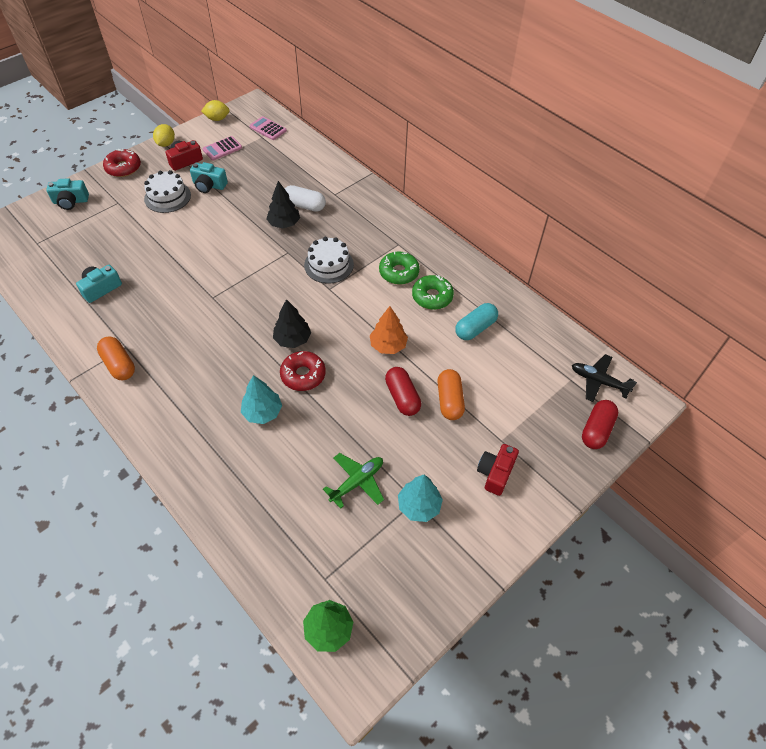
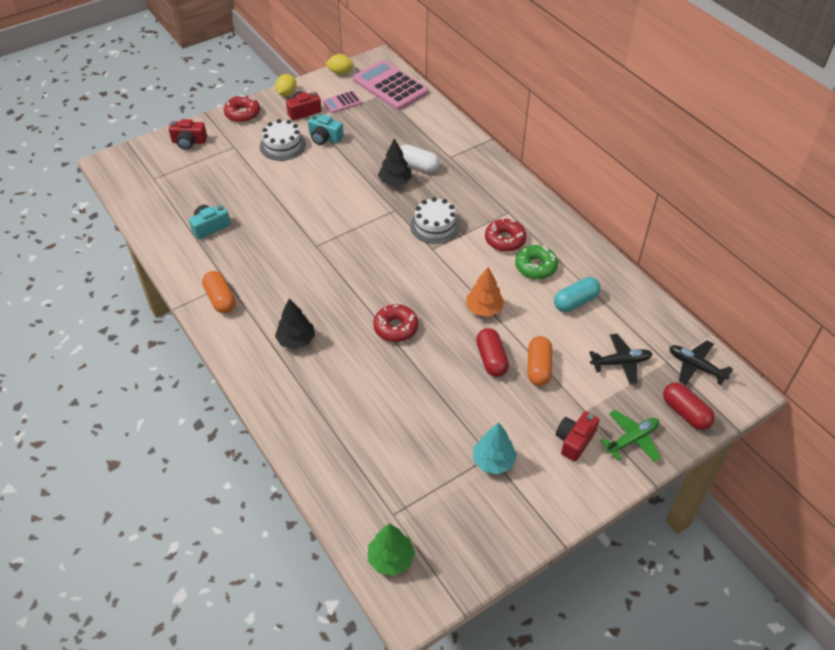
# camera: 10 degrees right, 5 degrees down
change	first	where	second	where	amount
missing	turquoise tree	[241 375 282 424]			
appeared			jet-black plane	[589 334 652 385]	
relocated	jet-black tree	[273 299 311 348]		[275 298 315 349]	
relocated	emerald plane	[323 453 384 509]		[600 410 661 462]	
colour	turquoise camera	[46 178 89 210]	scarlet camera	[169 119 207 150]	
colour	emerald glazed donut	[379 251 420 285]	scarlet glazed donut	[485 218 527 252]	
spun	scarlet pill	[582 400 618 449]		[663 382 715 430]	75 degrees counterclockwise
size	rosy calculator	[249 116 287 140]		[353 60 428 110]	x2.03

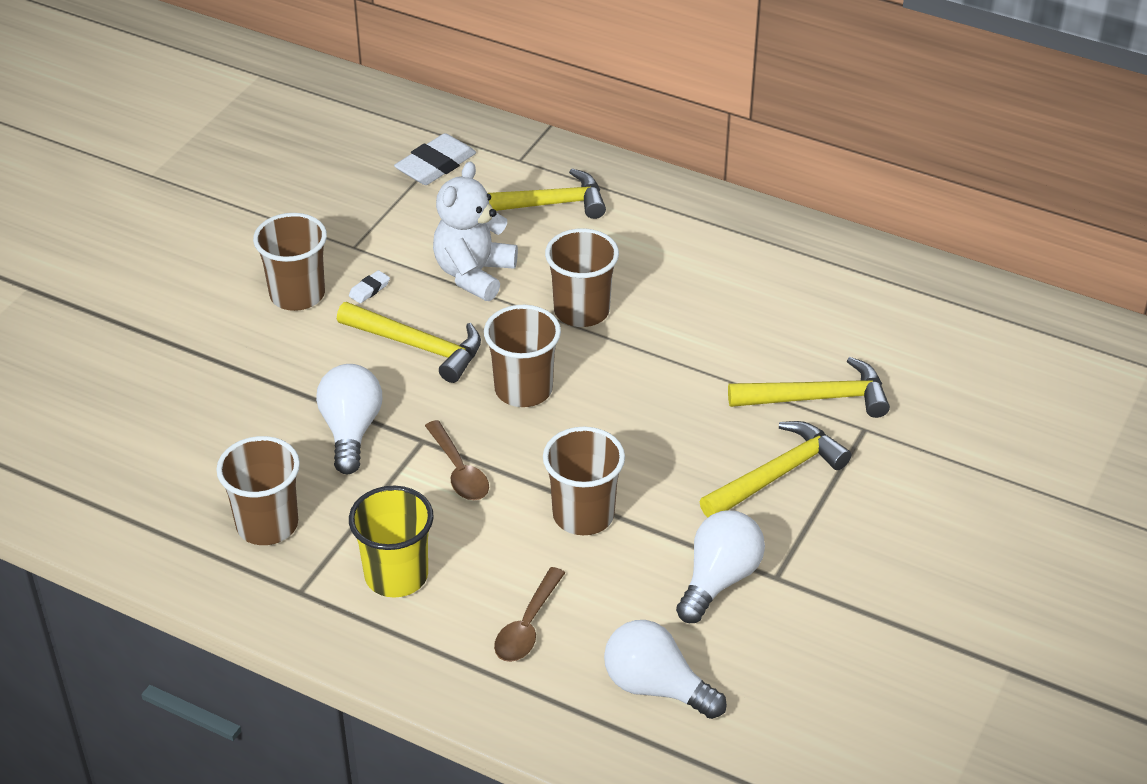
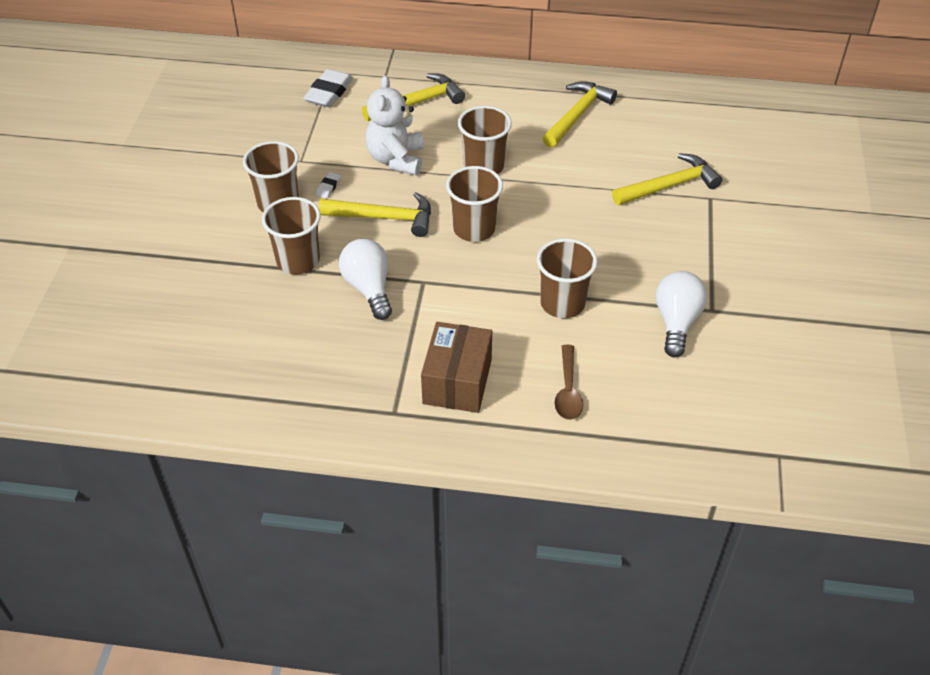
# camera: 20 degrees left, 5 degrees up
change	first	where	second	where	amount
missing	brown teaspoon	[425 420 489 500]			
missing	white bulb	[604 620 727 719]			
relocated	brown tumbler	[216 436 300 545]		[262 197 321 274]	
relocated	yellow hammer	[699 421 851 517]		[543 81 617 148]	
exchanged	yellow tumbler	[349 486 434 598]	brown package	[421 322 492 413]	

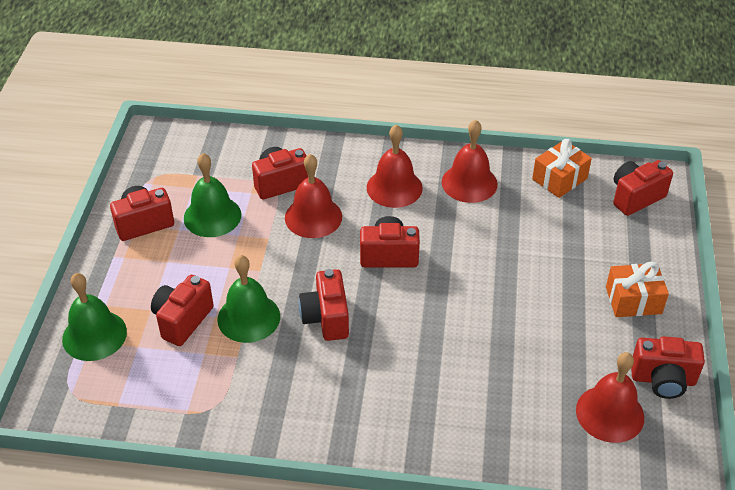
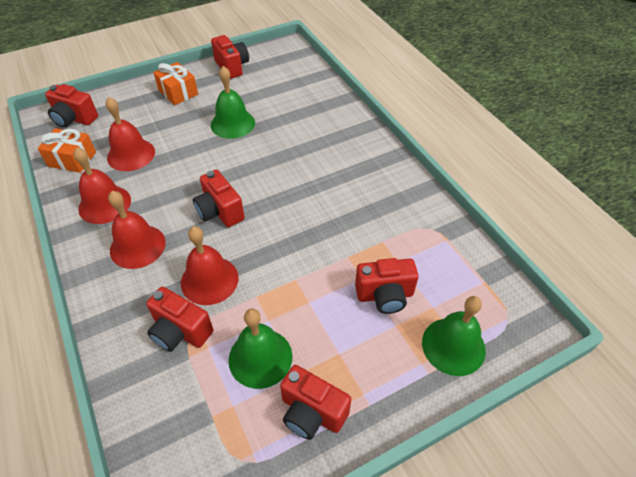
# camera: 125 degrees left, 5 degrees up
change	first	where	second	where	amount
missing	scarlet camera	[299 269 349 341]			
relocated	emerald bell	[217 255 280 343]		[211 66 255 139]	
relocated	scarlet bell	[576 352 644 443]		[105 97 155 171]	

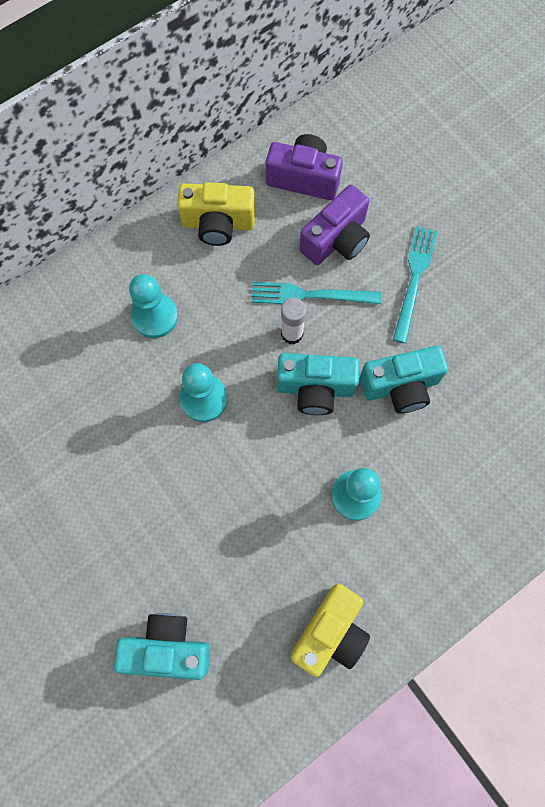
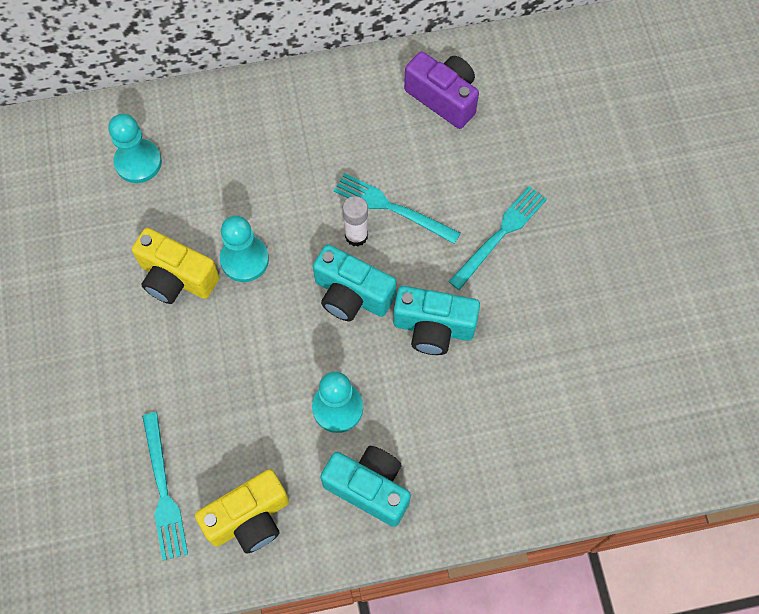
# camera: 25 degrees right, 5 degrees down
change	first	where	second	where	amount
missing	purple camera	[299 185 370 265]			
appeared			turquoise dinner fork	[142 412 188 561]	
relocated	turquoise camera	[114 613 210 680]		[321 446 411 527]	
relocated	turquoise pawn	[129 274 178 338]		[109 114 162 183]	
relocated	yellow camera	[177 182 255 246]		[132 228 219 304]	

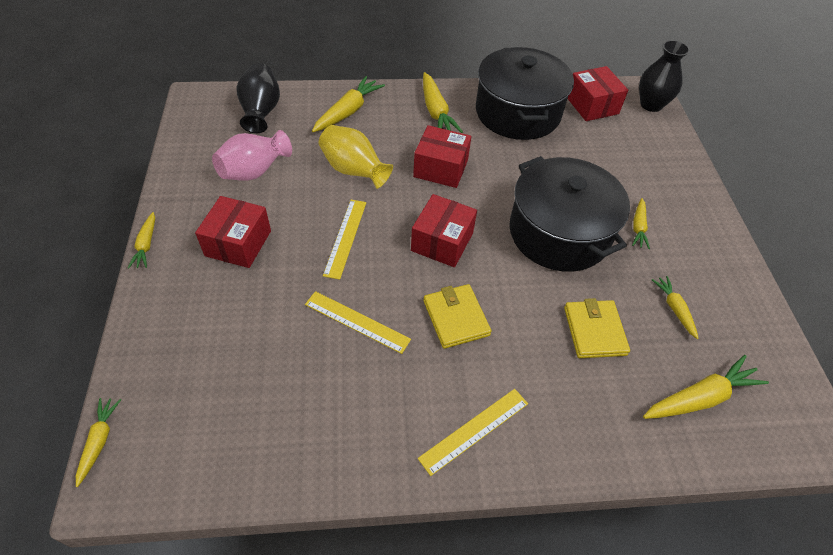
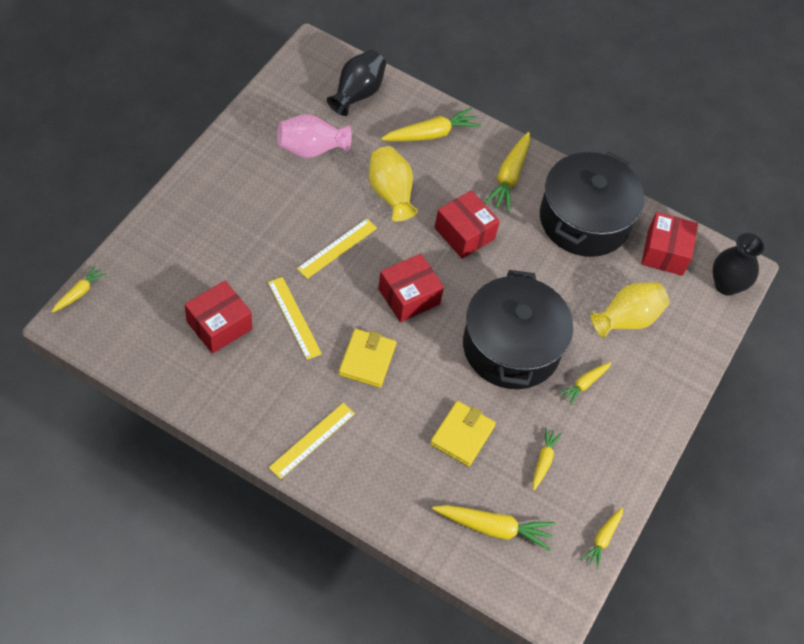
# camera: 30 degrees right, 5 degrees up
change	first	where	second	where	amount
appeared			yellow vase	[590 282 670 339]	
relocated	yellow carrot	[128 212 155 268]		[582 507 623 569]	
relocated	scarlet package	[195 196 271 268]		[184 281 252 354]	
spun	yellow measuring stick	[418 389 528 476]		[269 403 355 479]	45 degrees counterclockwise

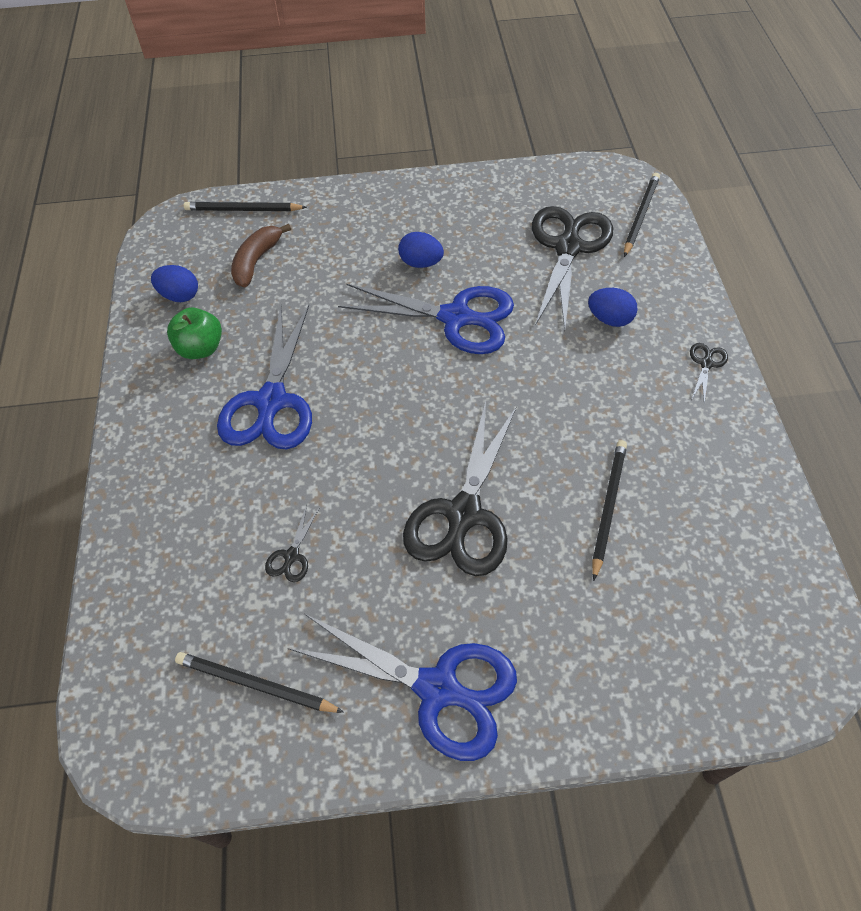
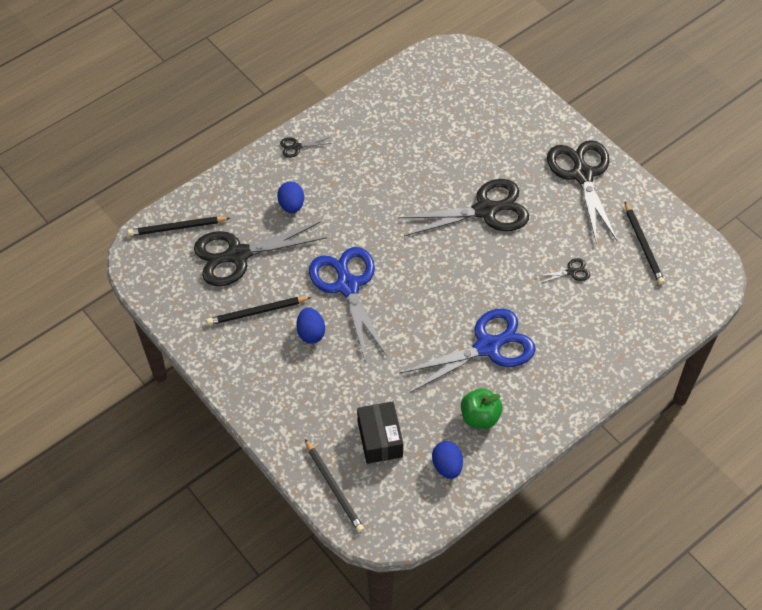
# camera: 125 degrees left, 0 degrees up
change	first	where	second	where	amount
relocated	jet-black pencil	[592 440 627 581]		[207 297 311 325]	
exchanged	brown toy banana	[231 224 291 287]	jet-black package	[357 401 403 464]	
colour	blue pair of scissors	[288 614 517 761]	jet-black pair of scissors	[547 140 618 244]	

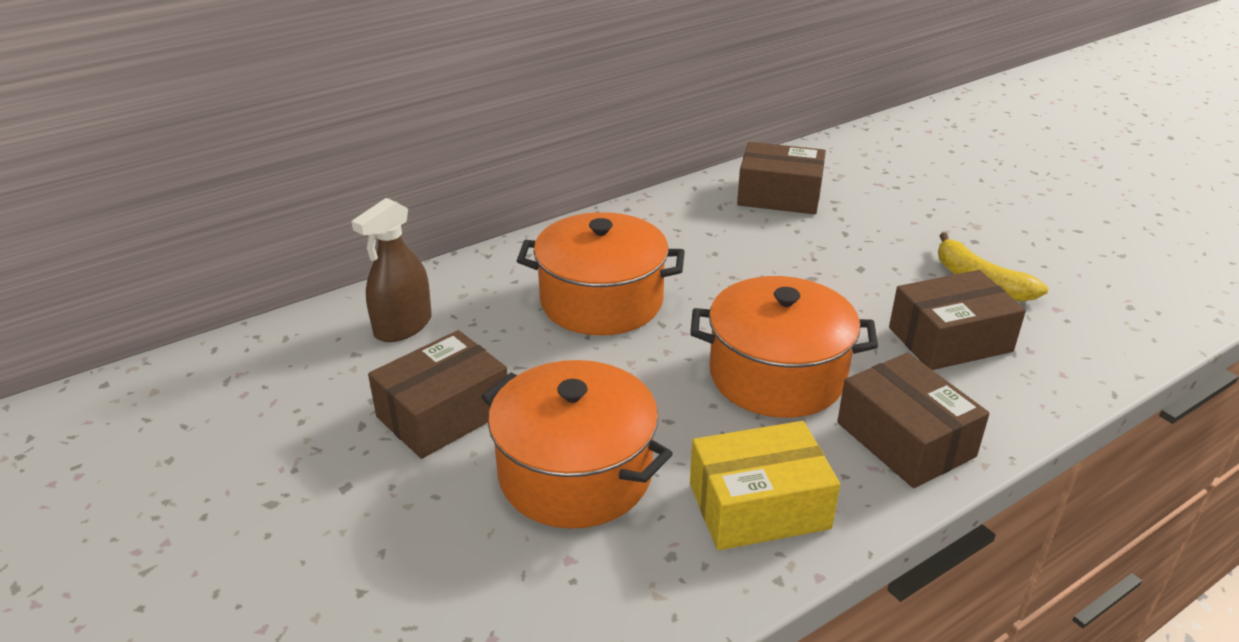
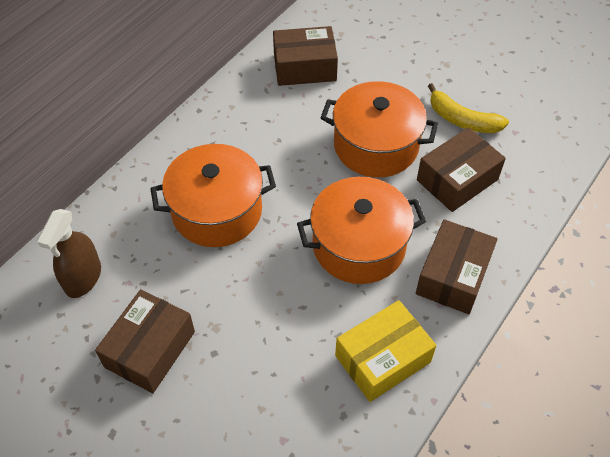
# camera: 20 degrees left, 20 degrees up
change	first	where	second	where	amount
relocated	bright orange cooking pot	[481 360 673 529]		[321 81 438 177]	
spun	brown package	[837 353 990 488]		[416 219 498 314]	75 degrees clockwise

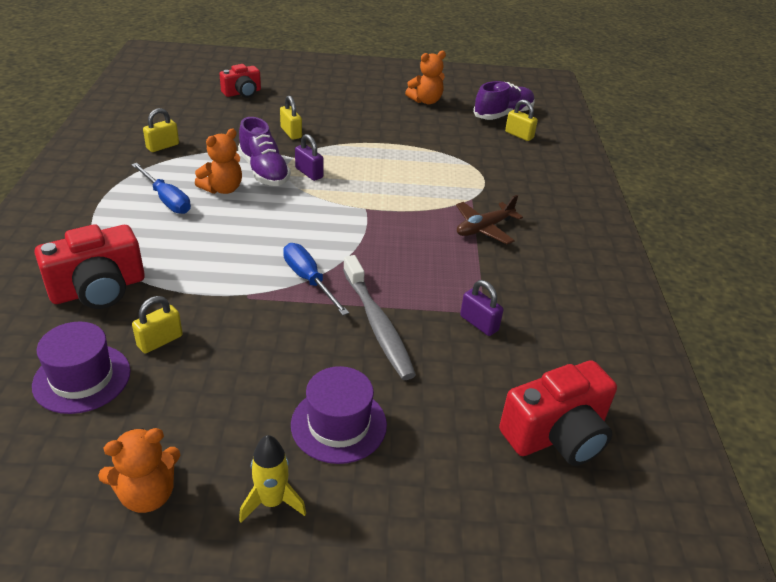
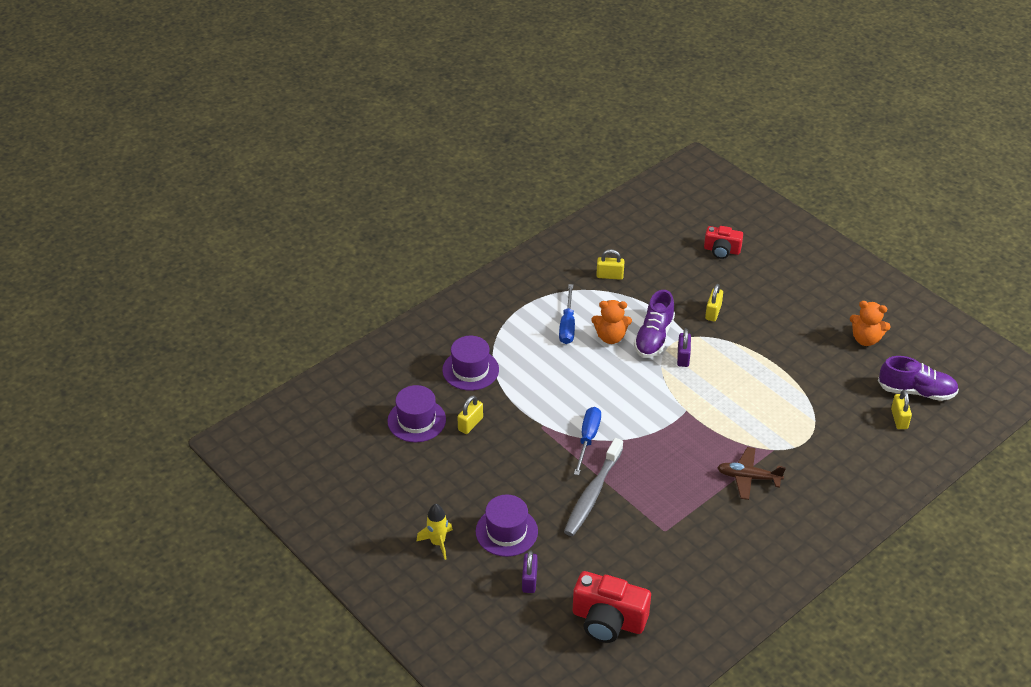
# camera: 50 degrees right, 5 degrees up
change	first	where	second	where	amount
missing	bright orange teddy bear	[98 428 180 513]			
relocated	purple small lock	[460 280 504 336]		[522 550 538 593]	
exchanged	scarlet camera	[35 224 145 309]	purple hat	[442 336 499 391]	
spun	yellow small lock	[132 296 183 353]		[457 395 483 434]	60 degrees counterclockwise

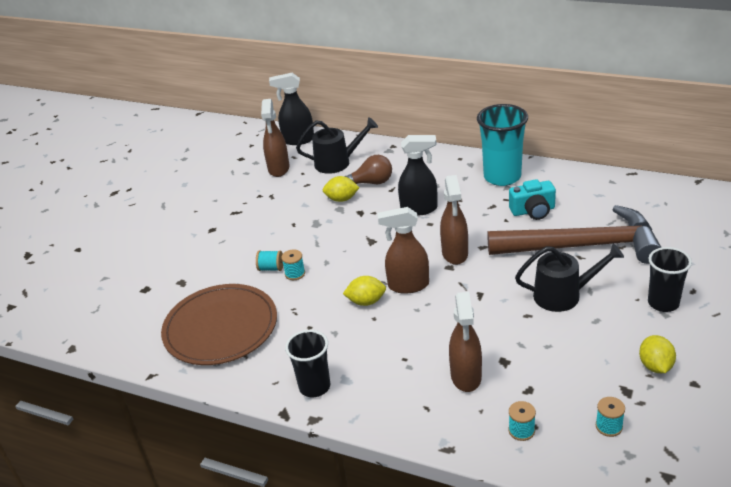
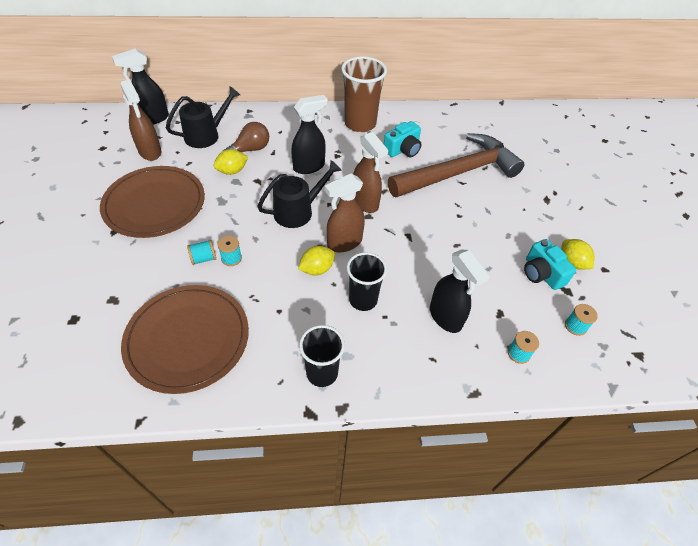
# camera: 35 degrees left, 15 degrees up
change	first	where	second	where	amount
appeared			brown plate	[100 166 205 238]	
appeared			turquoise camera	[524 239 576 290]	
relocated	jet-black watering can	[515 243 624 312]		[257 160 342 228]	
relocated	jet-black tumbler	[648 247 692 312]		[347 252 387 311]	
colour	brown spray cleaner	[449 292 482 392]	jet-black spray cleaner	[430 250 490 333]	
colour	turquoise tumbler	[477 104 528 186]	brown tumbler	[341 56 387 132]	

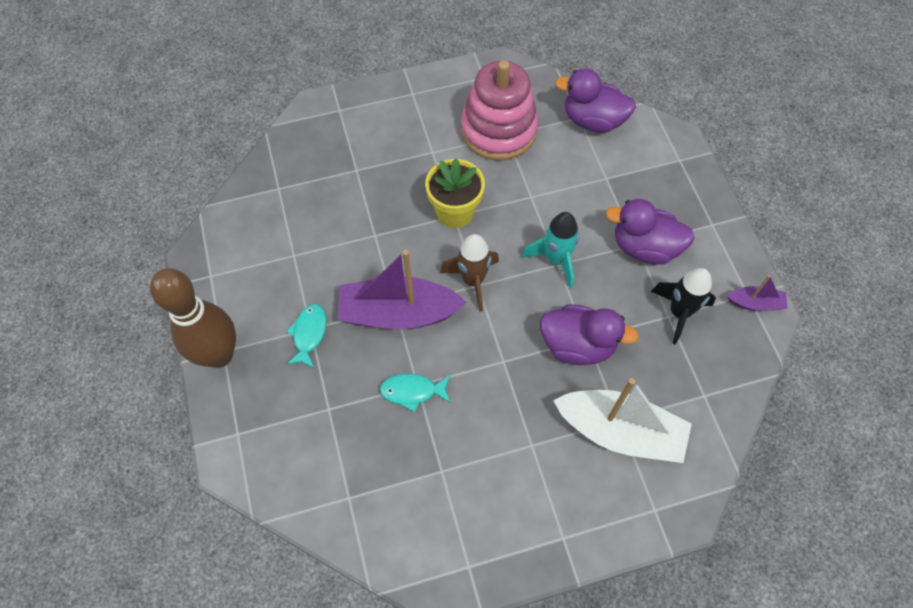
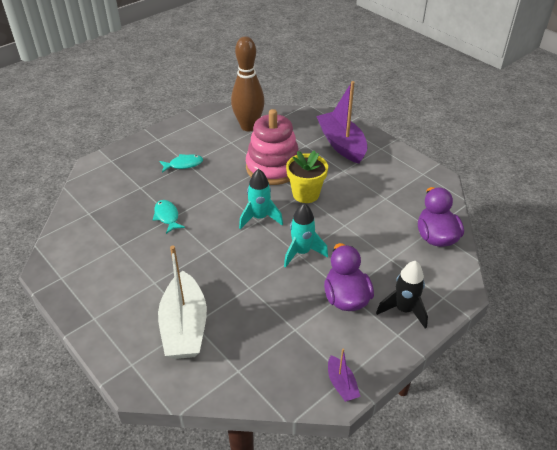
# camera: 65 degrees right, 20 degrees down
change	first	where	second	where	amount
missing	purple toy duck	[540 304 639 365]			
relocated	brown tenpin	[150 268 236 368]		[231 36 265 131]	
relocated	purple sailboat	[337 250 467 329]		[316 81 367 163]	
relocated	rosy stacking toy	[461 60 539 161]		[246 109 299 185]	
relocated	jet-black spaceship	[651 268 716 345]		[376 261 428 329]	
colour	brown spaceship	[440 234 499 312]	turquoise spaceship	[239 169 283 229]	

